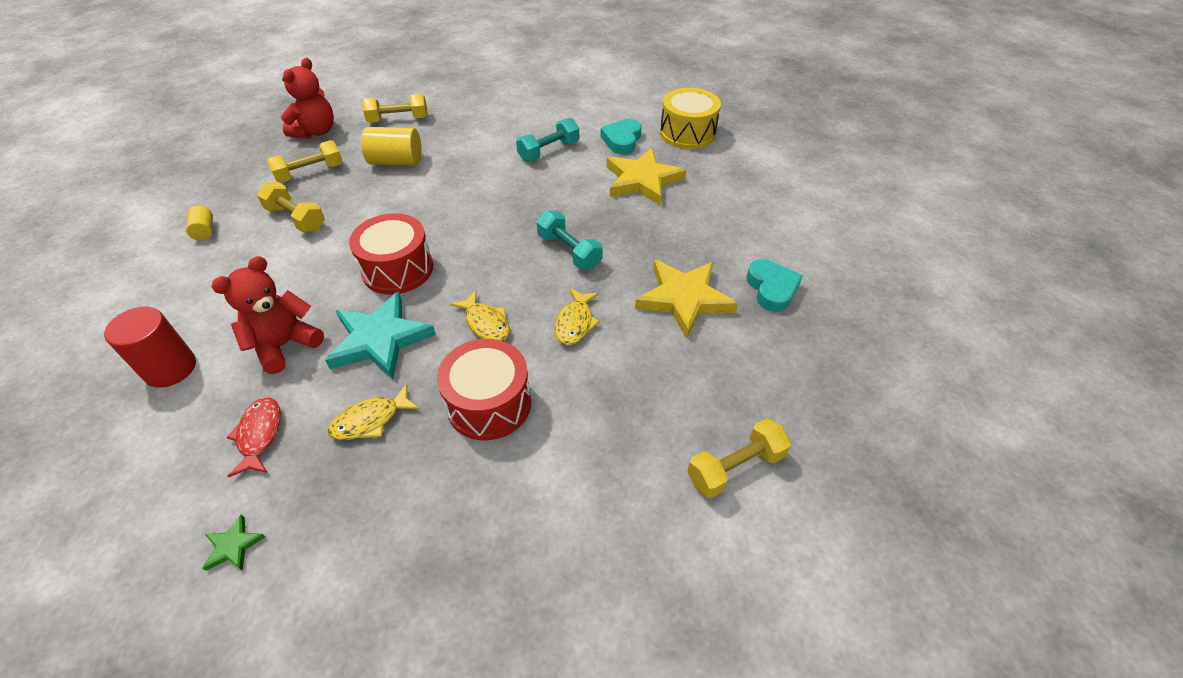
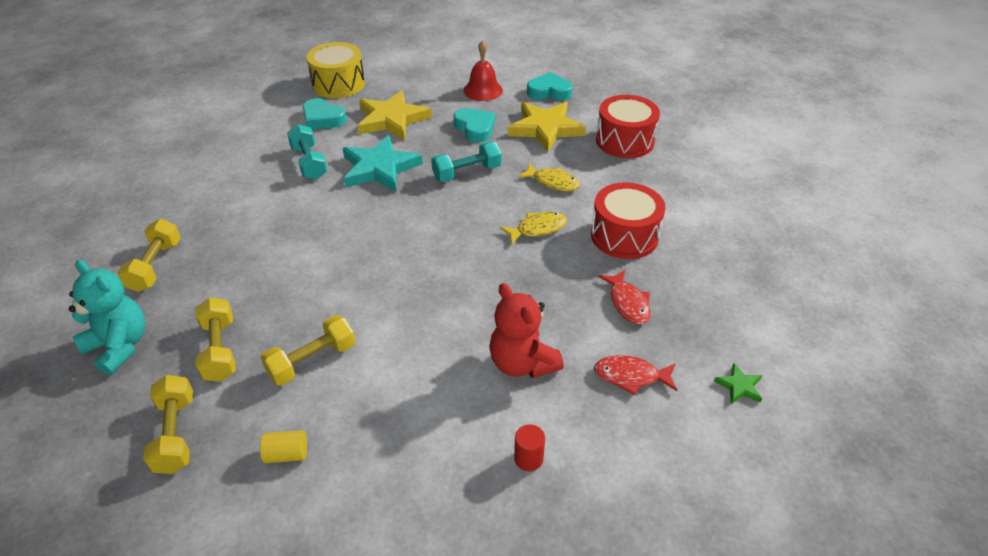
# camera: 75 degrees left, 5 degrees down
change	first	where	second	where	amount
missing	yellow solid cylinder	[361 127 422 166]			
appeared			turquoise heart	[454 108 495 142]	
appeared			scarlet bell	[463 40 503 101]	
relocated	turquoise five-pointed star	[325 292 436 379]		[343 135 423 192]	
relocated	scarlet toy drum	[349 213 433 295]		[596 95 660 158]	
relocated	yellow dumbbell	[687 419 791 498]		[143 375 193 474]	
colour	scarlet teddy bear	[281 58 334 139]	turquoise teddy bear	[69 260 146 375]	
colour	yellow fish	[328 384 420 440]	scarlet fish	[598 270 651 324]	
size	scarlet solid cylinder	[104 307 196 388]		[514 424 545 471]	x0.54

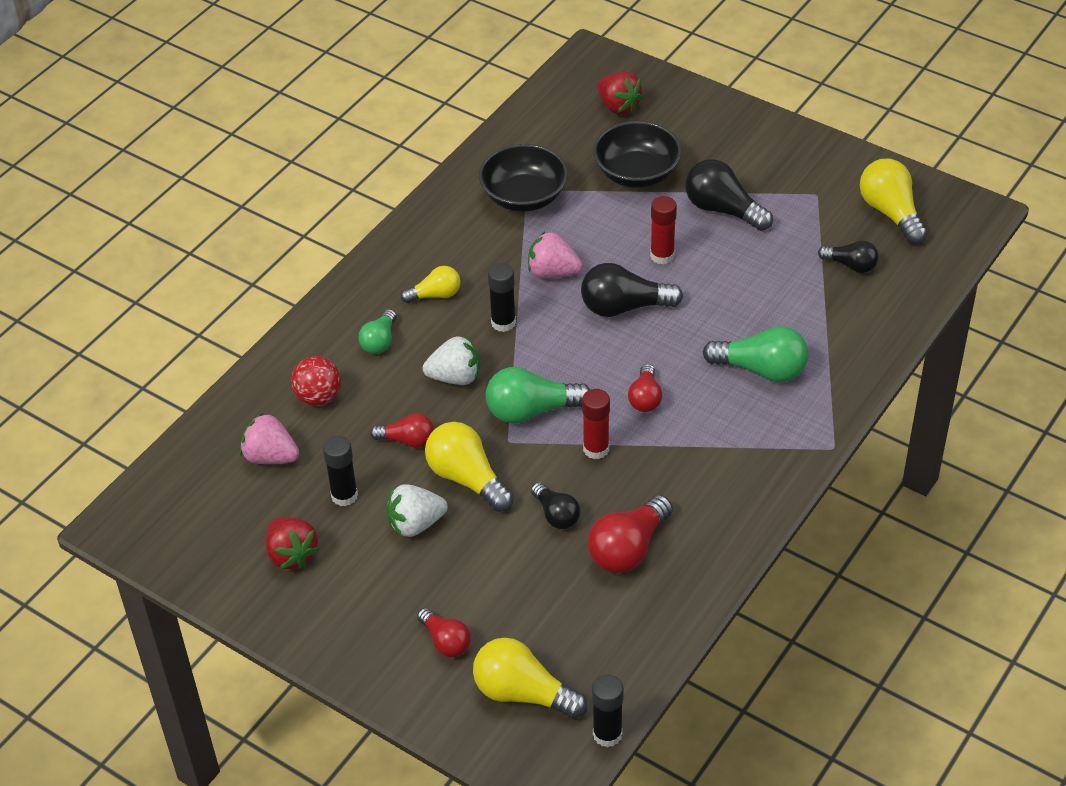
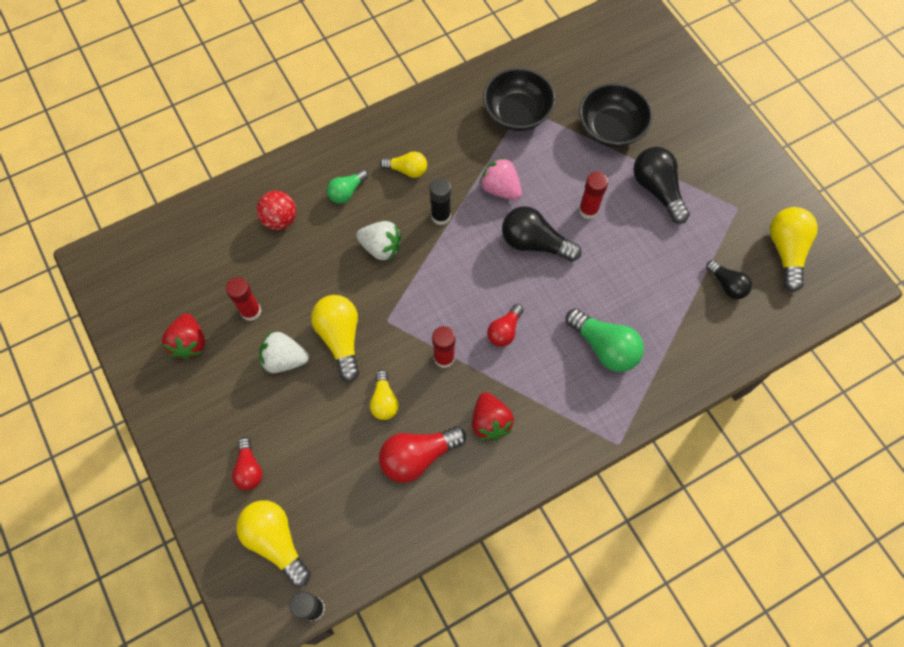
# camera: 25 degrees right, 20 degrees up
change	first	where	second	where	amount
missing	rosy toy strawberry	[240 412 299 464]			
missing	scarlet bulb	[370 413 434 448]			
missing	emerald bulb	[486 367 590 424]			
relocated	scarlet toy strawberry	[597 72 644 115]		[472 392 514 440]	
colour	jet-black stick of glue	[323 436 358 507]	scarlet stick of glue	[226 277 261 321]	
colour	jet-black bulb	[531 482 580 529]	yellow bulb	[370 370 399 420]	

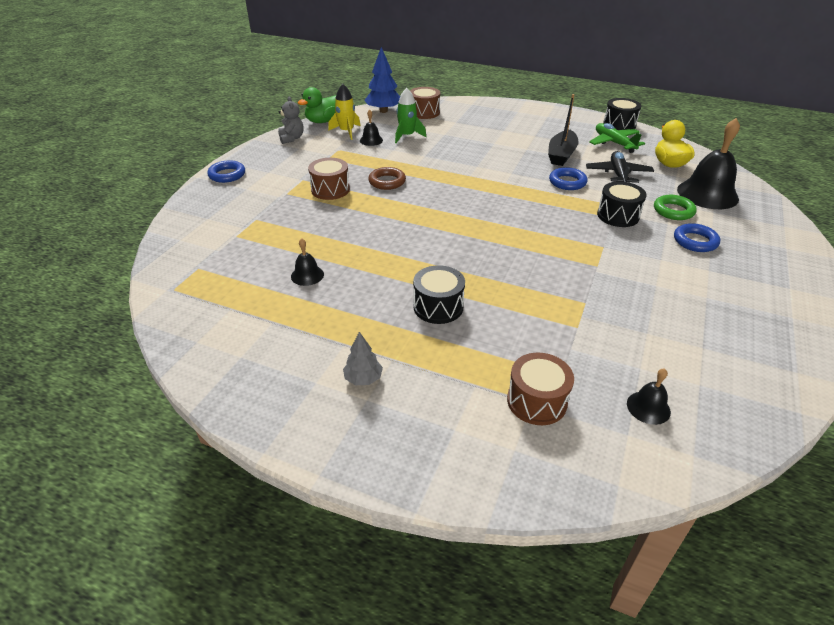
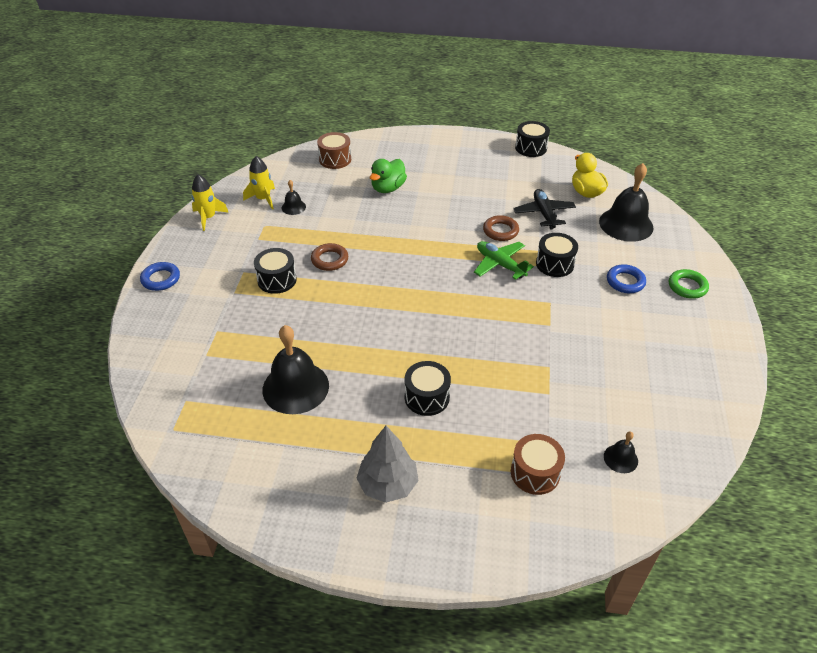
# camera: 15 degrees left, 5 degrees up
change	first	where	second	where	amount
missing	blue tree	[364 47 400 113]			
missing	emerald spaceship	[395 88 426 143]			
missing	jet-black sailboat	[548 94 579 166]			
relocated	emerald toy duck	[298 87 336 123]		[370 159 407 193]	
relocated	emerald plane	[589 123 645 153]		[474 241 534 280]	
relocated	emerald torus	[654 195 697 220]		[669 269 709 299]	
exchanged	ash-grey teddy bear	[278 97 303 144]	yellow spaceship	[192 174 229 231]	
colour	brown toy drum	[308 158 350 200]	jet-black toy drum	[254 248 297 294]	
colour	blue torus	[549 167 588 190]	brown torus	[483 215 519 241]	
size	jet-black bell	[291 238 324 286]		[262 325 329 414]	x2.13
size	ash-grey tree	[343 332 383 385]		[356 426 419 503]	x1.77

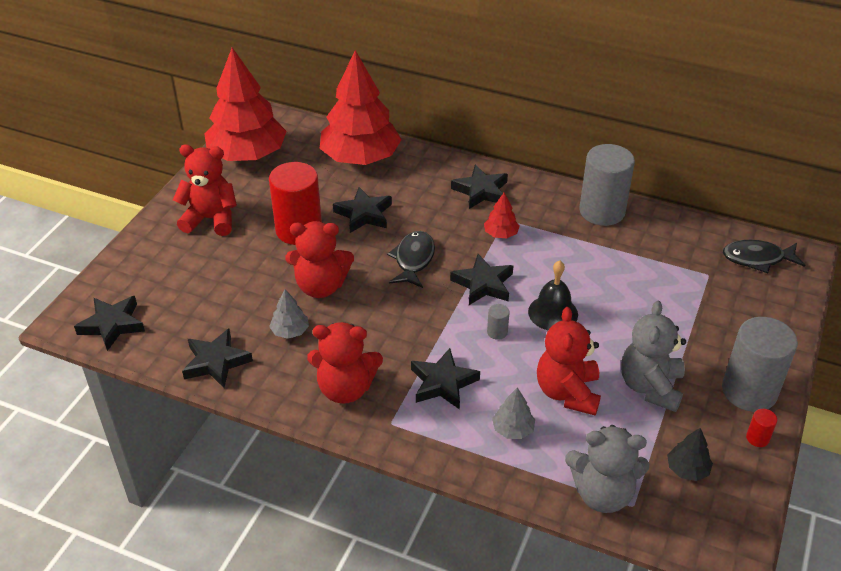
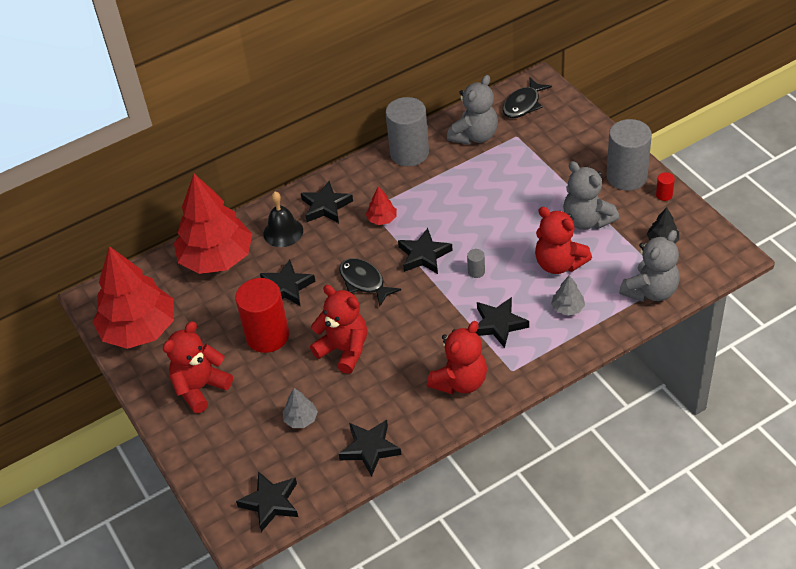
# camera: 50 degrees left, 5 degrees up
change	first	where	second	where	amount
appeared			ash-grey teddy bear	[447 75 498 145]	
relocated	ash-grey tree	[269 289 309 339]		[283 388 318 428]	
relocated	jet-black bell	[528 261 578 330]		[263 192 303 247]	
spun	scarlet teddy bear	[285 221 354 298]		[310 285 367 374]	90 degrees counterclockwise

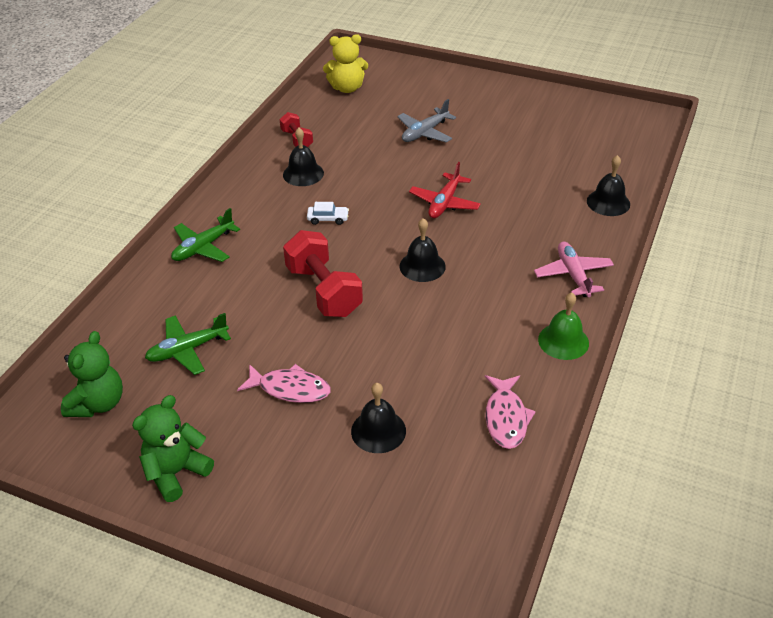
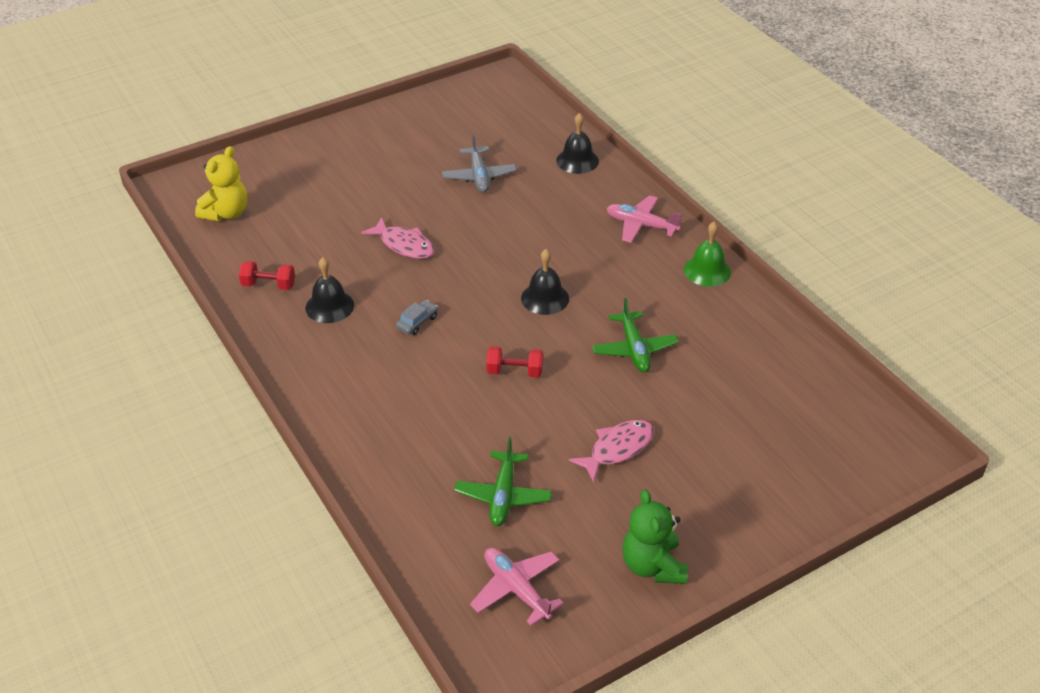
# camera: 55 degrees left, 0 degrees up
change	first	where	second	where	amount
missing	jet-black bell	[351 383 406 453]			
missing	scarlet plane	[409 162 481 218]			
relocated	emerald plane	[171 208 240 262]		[592 298 679 372]	
relocated	ash-grey plane	[397 99 456 143]		[442 133 517 193]	
relocated	rosy fish	[485 375 536 449]		[361 217 434 259]	
exchanged	emerald teddy bear	[61 331 123 417]	rosy plane	[470 548 564 626]	
colour	white automobile	[307 202 349 225]	ash-grey automobile	[396 300 438 335]	
size	scarlet dumbbell	[283 230 363 317]		[486 346 543 377]	x0.54

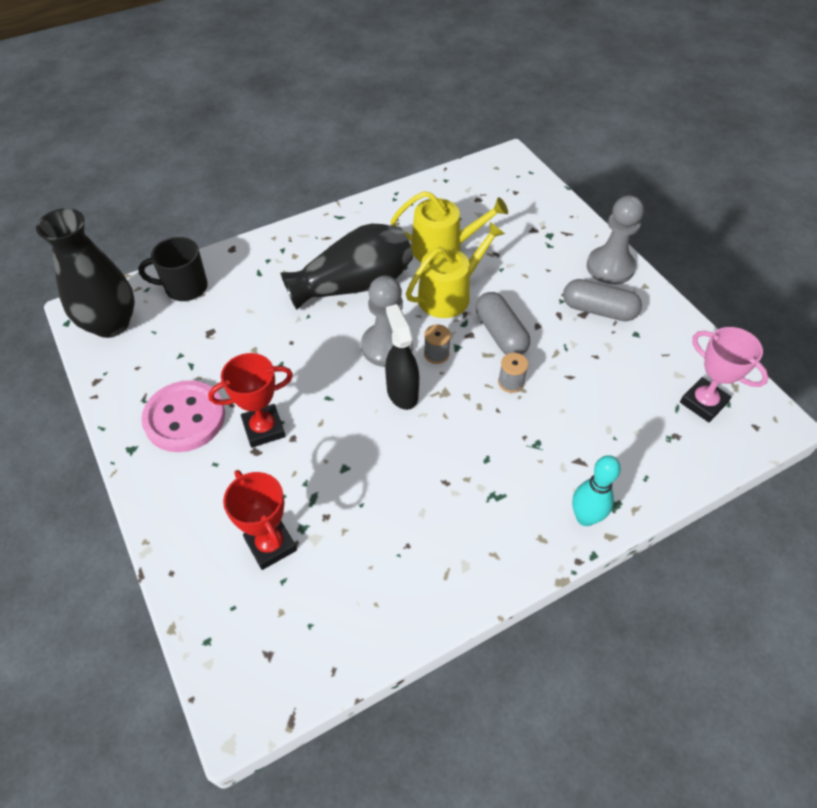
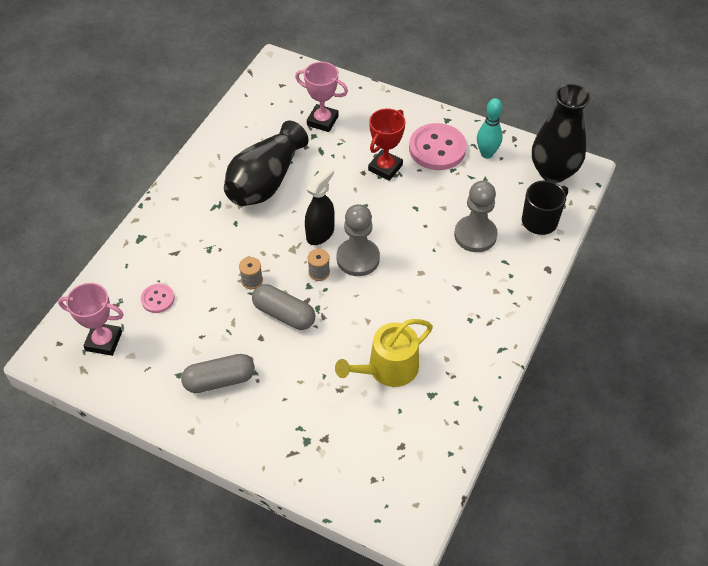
# camera: 145 degrees right, 0 degrees up
change	first	where	second	where	amount
missing	yellow watering can	[406 222 505 318]			
appeared			rosy shirt button	[141 284 175 313]	
relocated	jet-black vase	[280 224 413 310]		[224 121 309 206]	
relocated	turquoise tenpin	[572 455 621 526]		[477 98 502 159]	
relocated	ash-grey pawn	[587 195 644 285]		[454 181 498 252]	
colour	scarlet trophy	[223 470 297 570]	rosy trophy	[295 62 348 132]	
spun	jet-black spray cleaner	[385 304 419 410]		[305 165 335 245]	90 degrees counterclockwise

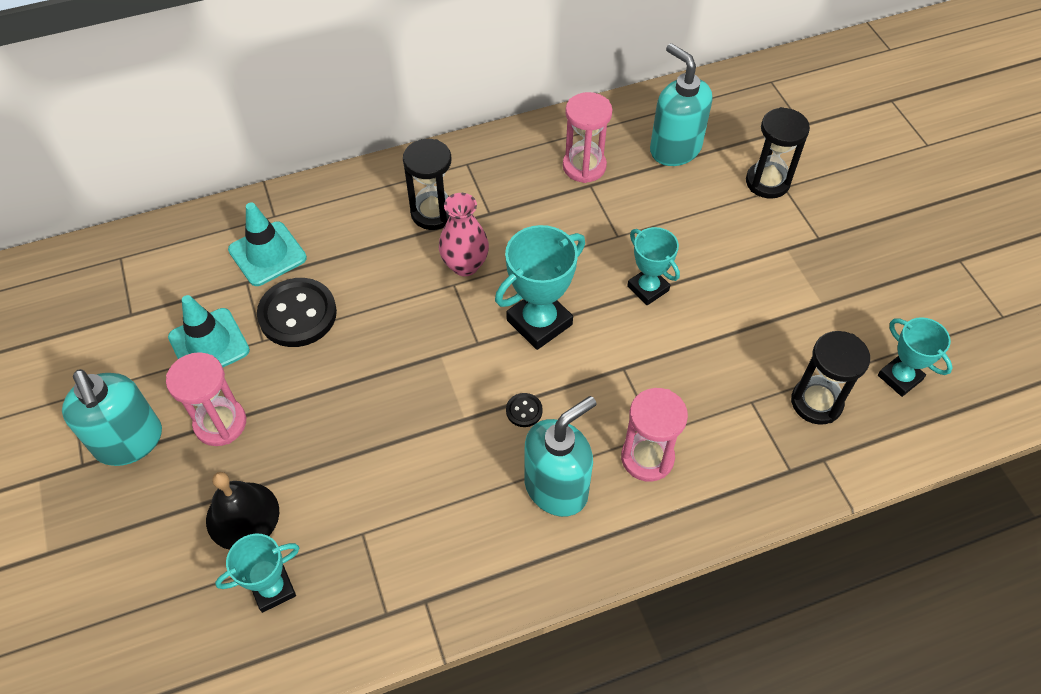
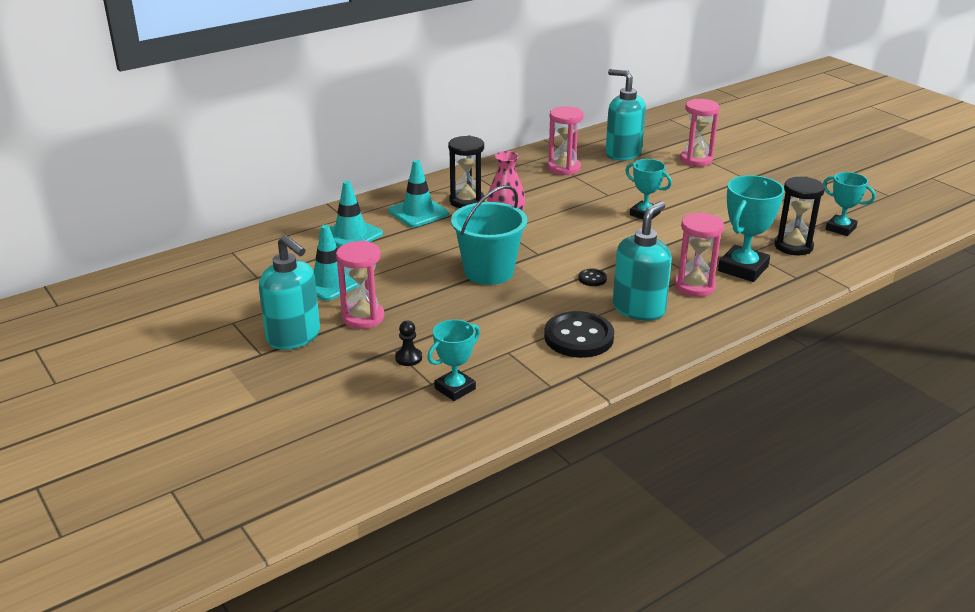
# camera: 15 degrees left, 25 degrees down
change	first	where	second	where	amount
appeared			turquoise road cone	[388 160 449 227]	
appeared			turquoise bucket	[451 185 527 285]	
relocated	jet-black shirt button	[257 278 337 347]		[544 311 614 358]	
relocated	turquoise trophy	[495 225 585 350]		[718 175 784 282]	
exchanged	jet-black bell	[206 472 279 550]	jet-black pawn	[395 321 422 366]	
colour	jet-black hourglass	[746 107 810 199]	rosy hourglass	[680 99 720 166]	

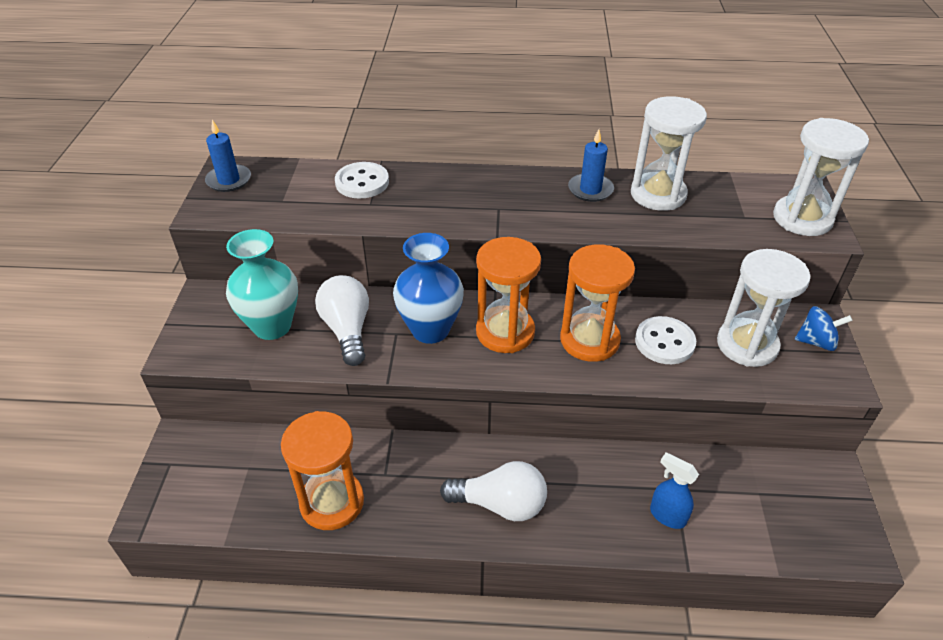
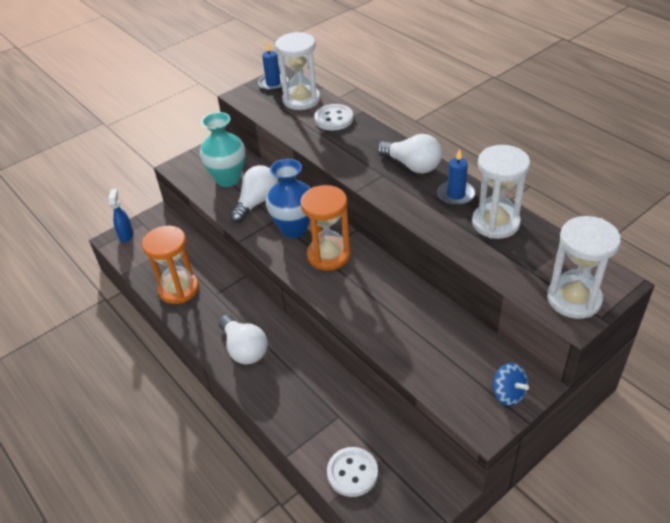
# camera: 50 degrees right, 0 degrees up
change	first	where	second	where	amount
missing	bright orange hourglass	[560 244 635 362]			
appeared			white bulb	[377 134 442 173]	
relocated	white shirt button	[635 316 696 364]		[327 447 378 497]	
relocated	blue spray cleaner	[650 452 699 529]		[108 189 133 242]	
relocated	white hourglass	[717 249 811 367]		[275 32 320 110]	

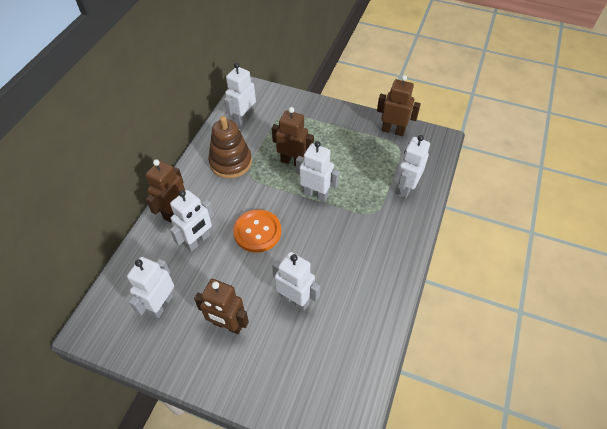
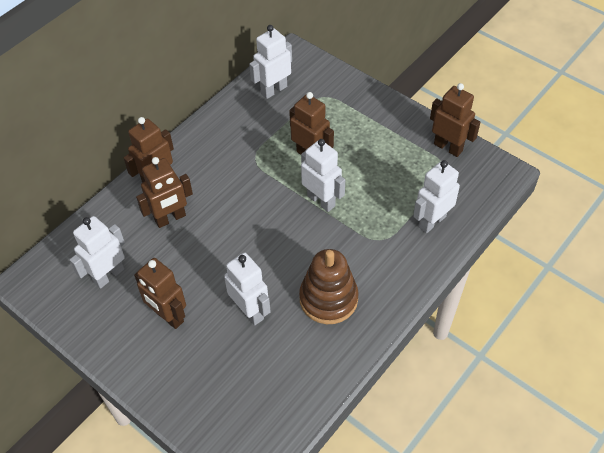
# camera: 20 degrees right, 0 degrees up
change	first	where	second	where	amount
missing	bright orange shirt button	[233 209 281 253]			
relocated	brown stacking toy	[208 116 252 179]		[299 249 359 324]	
colour	white robot	[170 190 214 252]	brown robot	[136 157 193 228]	

